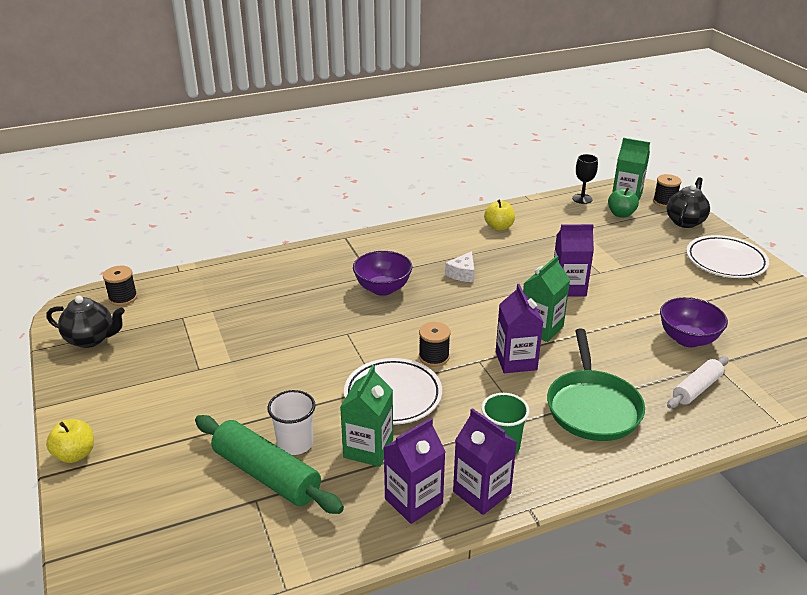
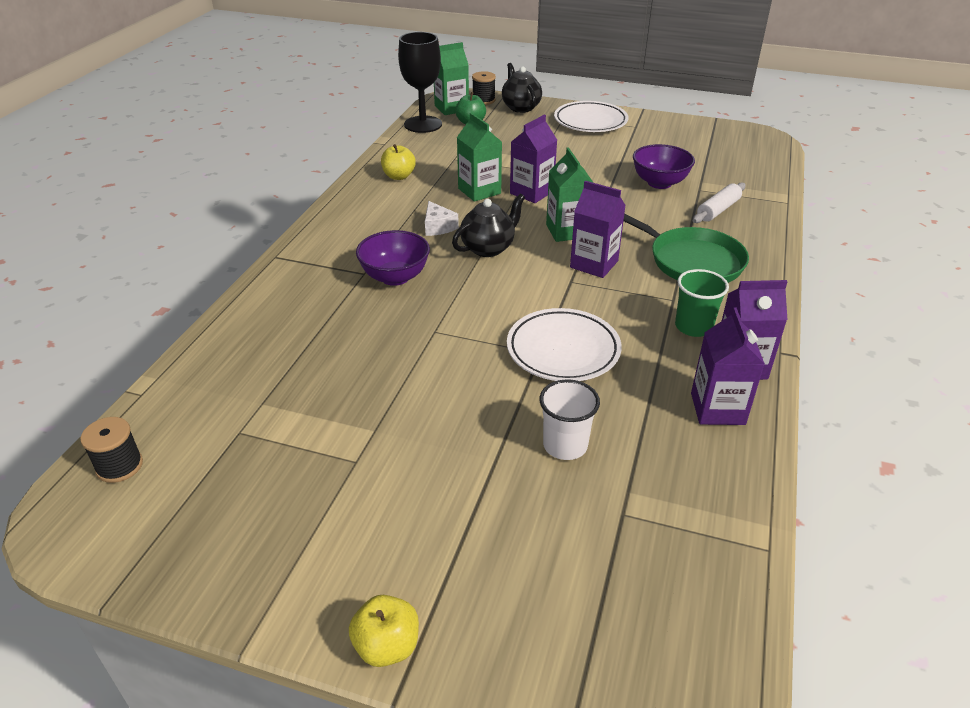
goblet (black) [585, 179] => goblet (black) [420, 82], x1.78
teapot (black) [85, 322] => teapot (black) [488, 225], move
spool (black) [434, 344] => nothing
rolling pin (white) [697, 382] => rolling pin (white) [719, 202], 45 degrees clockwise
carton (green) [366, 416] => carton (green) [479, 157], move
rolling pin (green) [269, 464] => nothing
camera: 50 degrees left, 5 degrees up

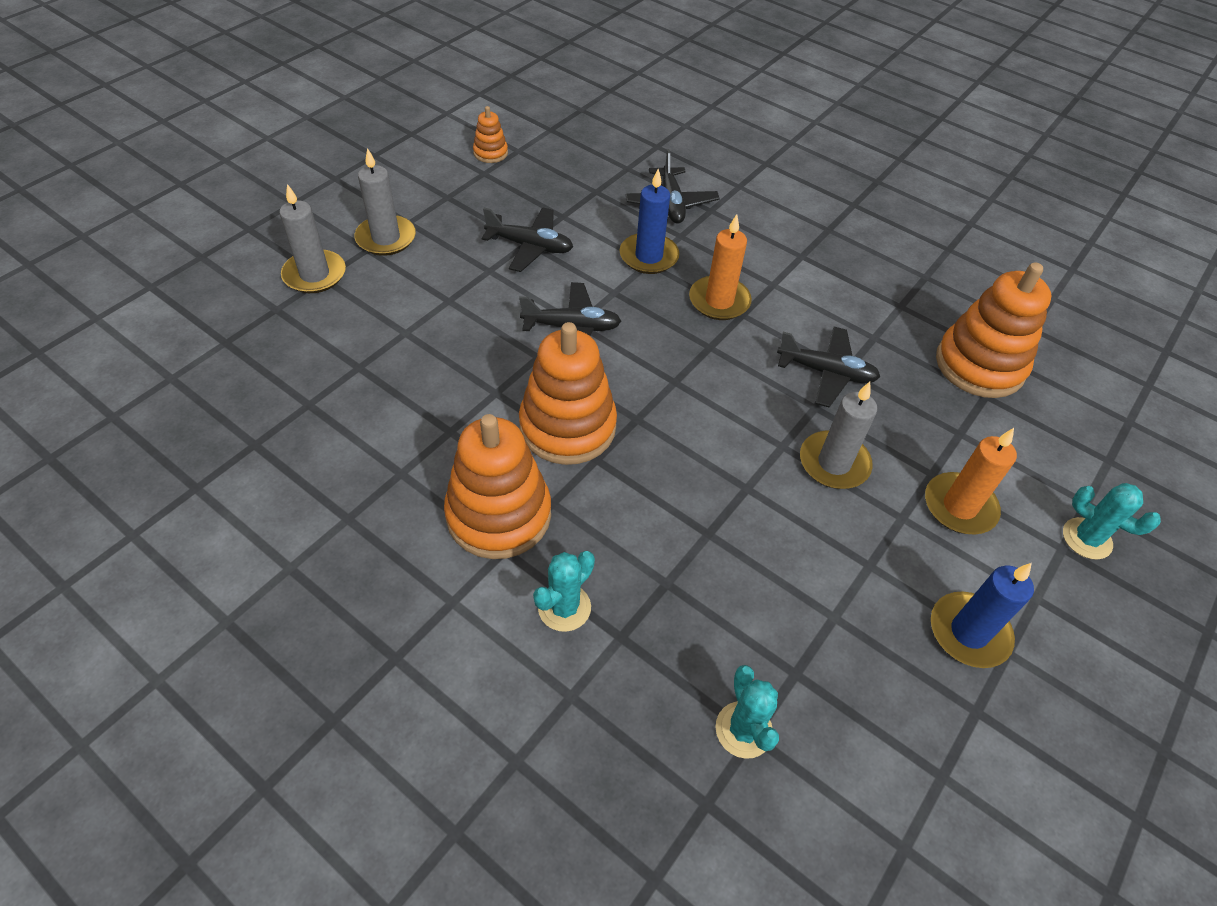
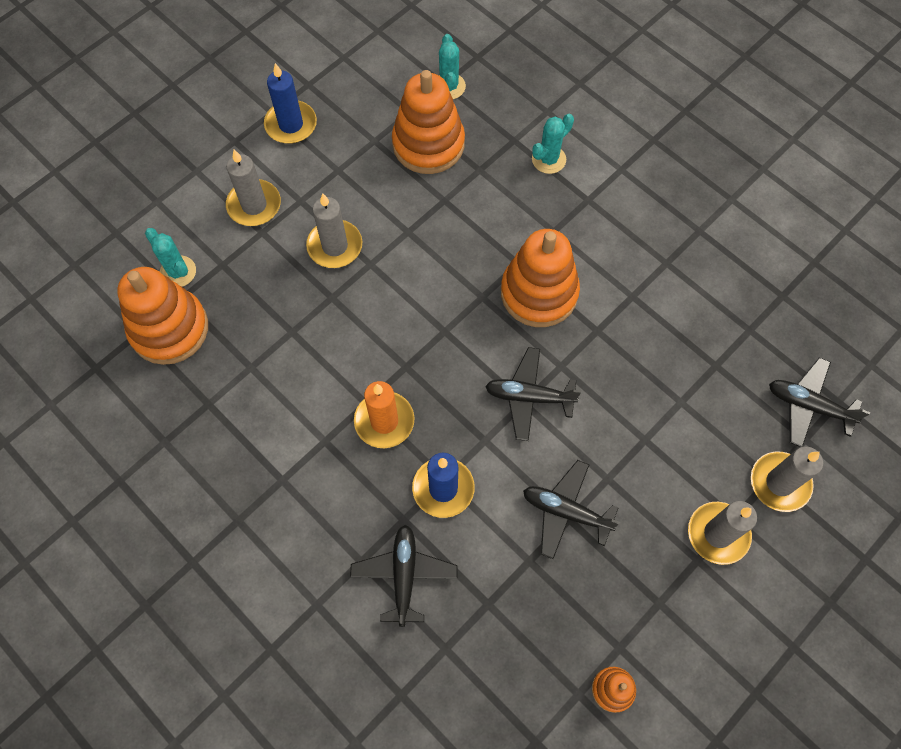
plane (black) [828, 367] => plane (black) [819, 402], move
stacking toy (orange) [497, 486] => stacking toy (orange) [428, 122], move
candle (orange) [971, 481] => candle (grey) [253, 188]
cactus (turquoise) [1112, 521] => cactus (turquoise) [170, 257], move
camera: 170 degrees left, 15 degrees up

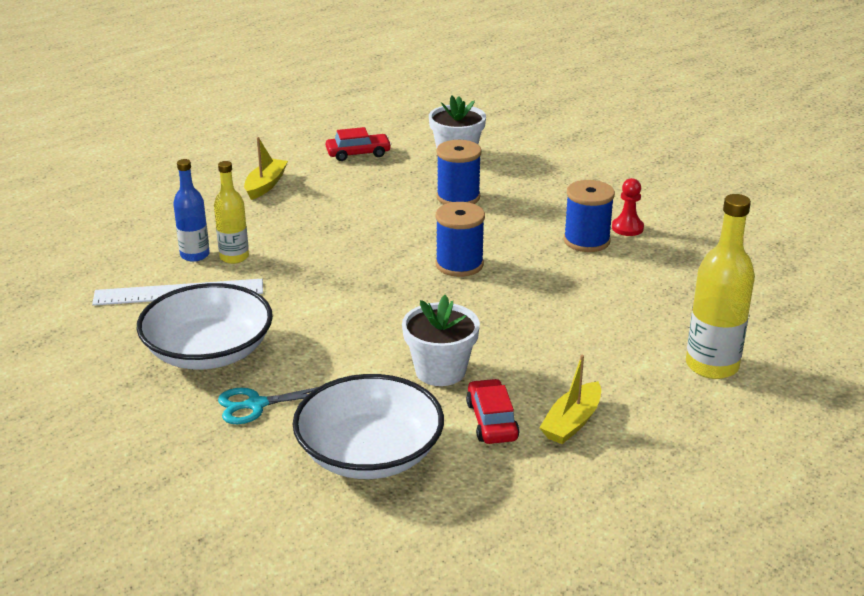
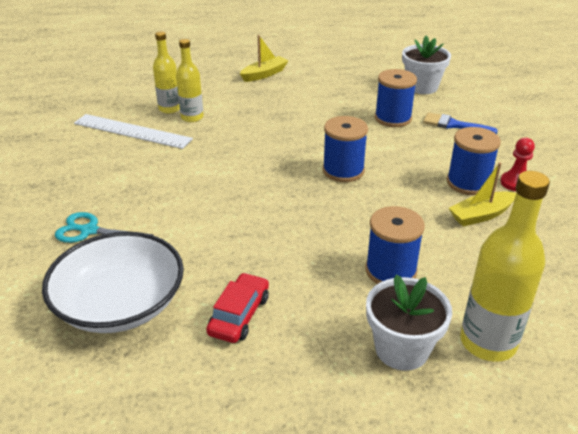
car (red) [359, 144] => nothing
bottle (blue) [191, 210] => bottle (yellow) [166, 73]
bowl (white) [205, 326] => nothing
flower pot (white) [441, 340] => flower pot (white) [409, 322], move
boat (yellow) [570, 399] => boat (yellow) [482, 194], move
nothing => brush (blue) [460, 123]
nothing => spool (blue) [395, 245]
camera: 30 degrees right, 5 degrees up

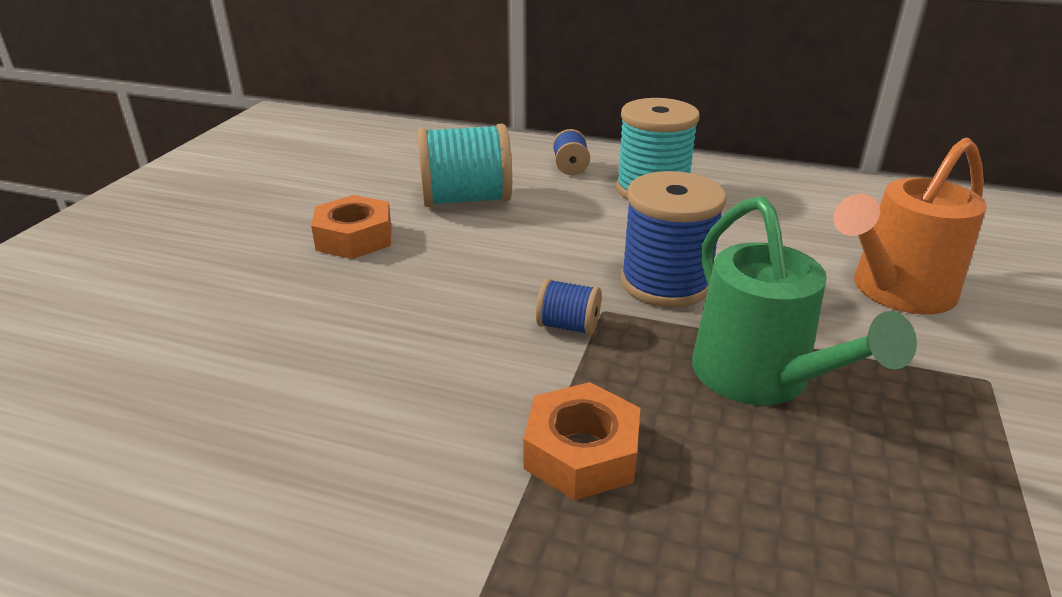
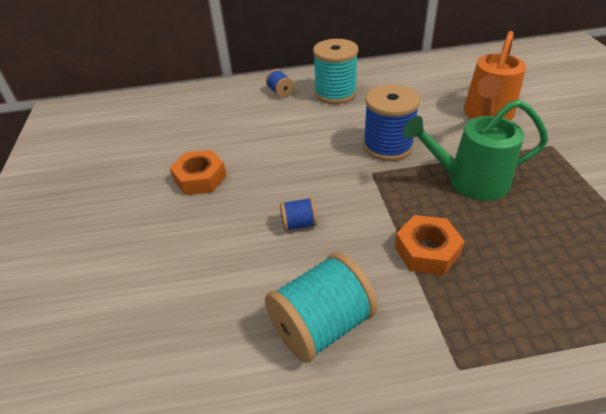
spool (turquoise) [464, 165] => spool (turquoise) [321, 308], move
watering can (green) [804, 300] => watering can (green) [475, 150], 135 degrees clockwise
spool (blue) [568, 307] => spool (blue) [298, 214], move
camera: 25 degrees left, 10 degrees up

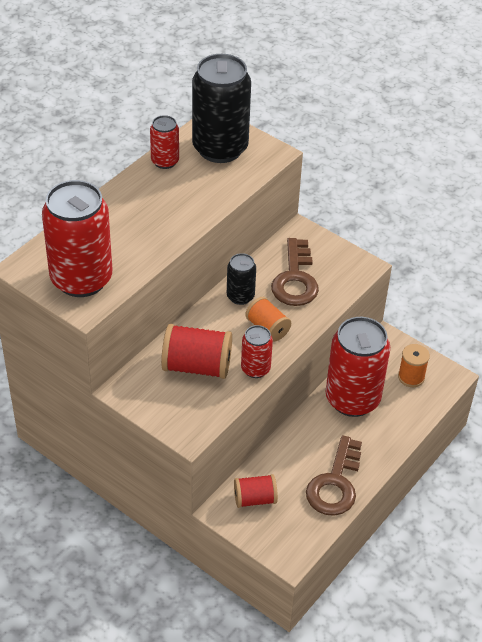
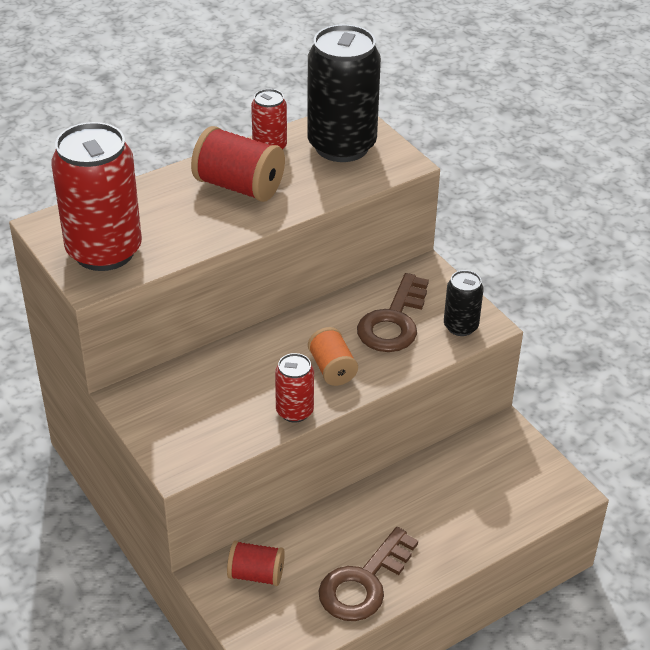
can (black) [241, 279] => can (black) [464, 303], move
can (red) [357, 367] => nothing
spool (red) [196, 351] => spool (red) [238, 164], move
spool (orange) [414, 365] => nothing
camera: 20 degrees right, 5 degrees down

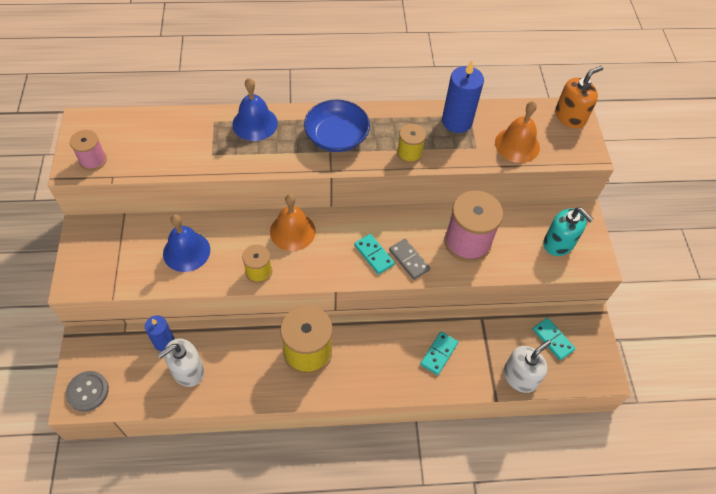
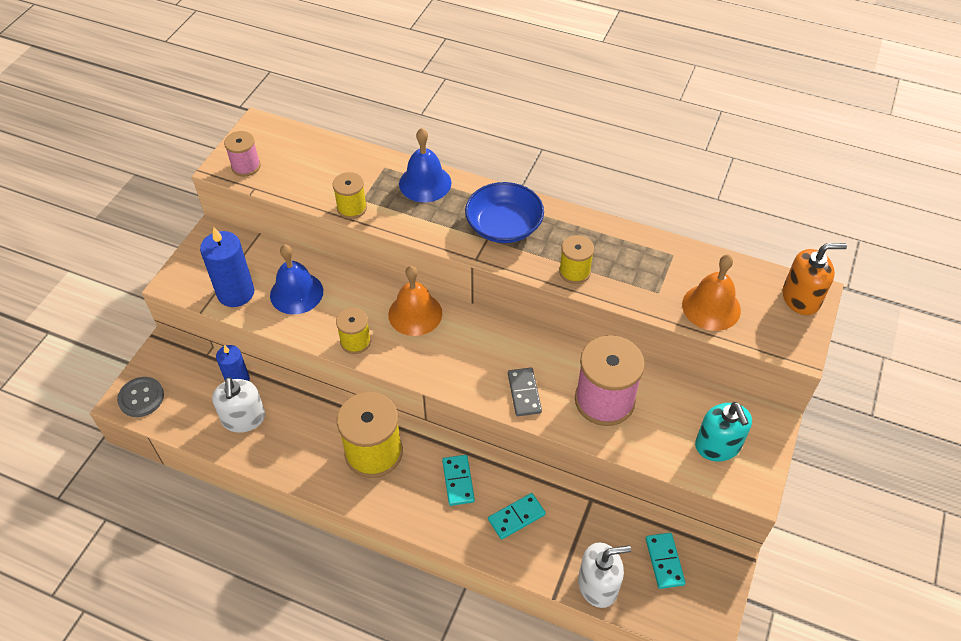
candle (blue) [463, 96] => candle (blue) [227, 267], move
domino (turquoise) [374, 254] => domino (turquoise) [458, 480], move
soap dispenser (white) [181, 363] => soap dispenser (white) [238, 405], 90 degrees counterclockwise
nothing => spool (yellow) [350, 195]
camera: 30 degrees right, 5 degrees down

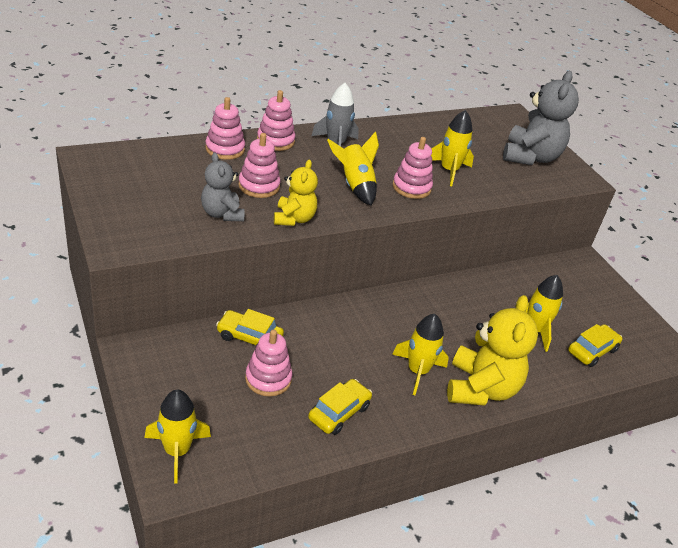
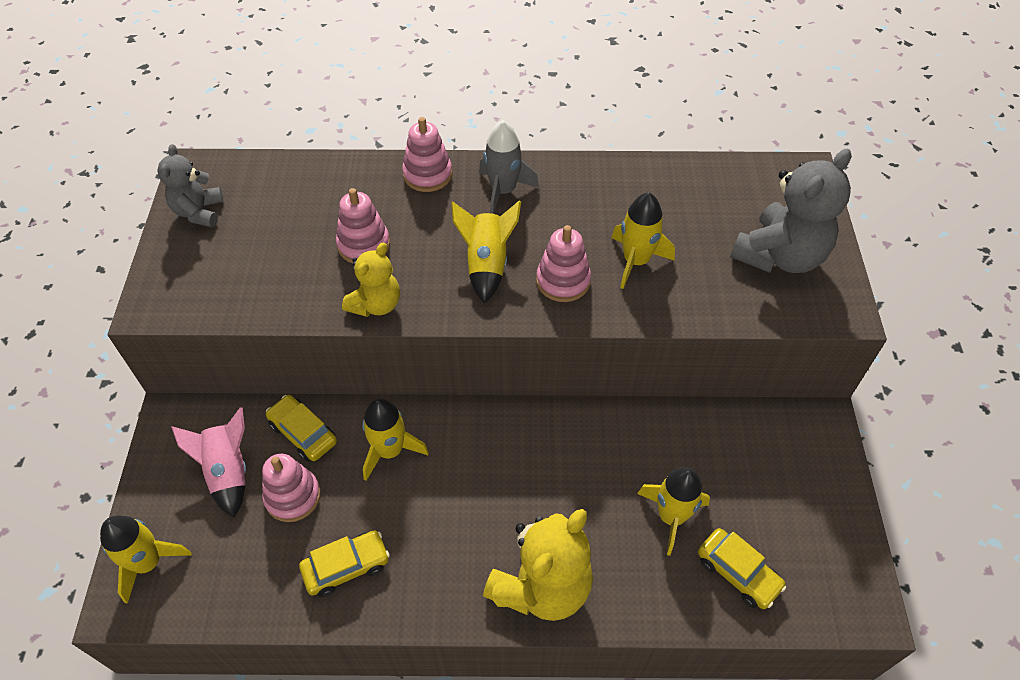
stacking toy (pink) [225, 128] => nothing
teddy bear (grey) [223, 187] => teddy bear (grey) [190, 185], move
rocket (yellow) [420, 354] => rocket (yellow) [395, 440], move
car (yellow) [595, 345] => car (yellow) [742, 568], 60 degrees clockwise
nothing => rocket (pink) [208, 462]
camera: 30 degrees right, 15 degrees up

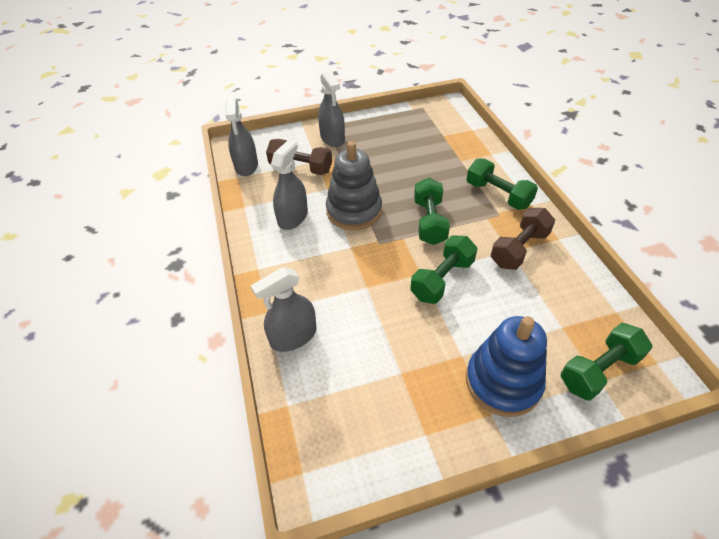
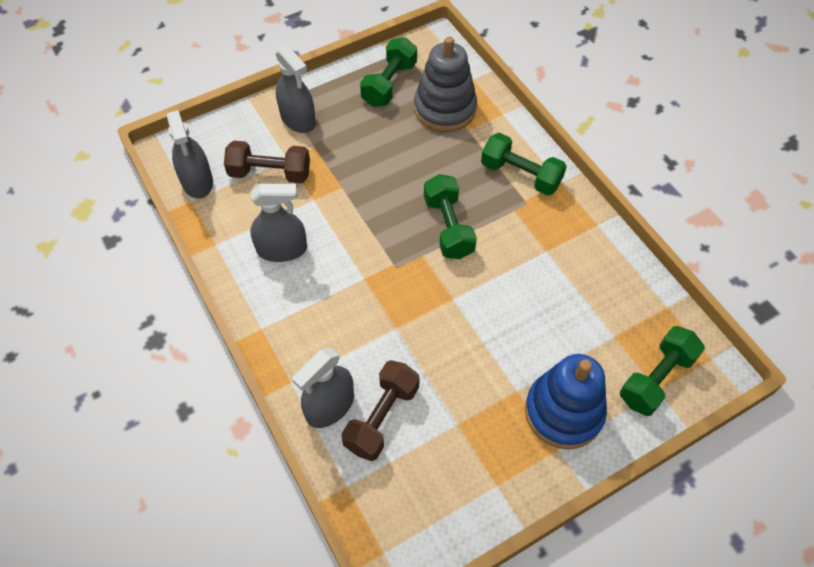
spray bottle (grey) [289, 185] => spray bottle (grey) [278, 223], 75 degrees clockwise
stacking toy (grey) [354, 185] => stacking toy (grey) [445, 84], move
dumbbell (brown) [523, 239] => dumbbell (brown) [381, 410], move
dumbbell (green) [443, 270] => dumbbell (green) [388, 72], move
camera: 15 degrees left, 10 degrees up

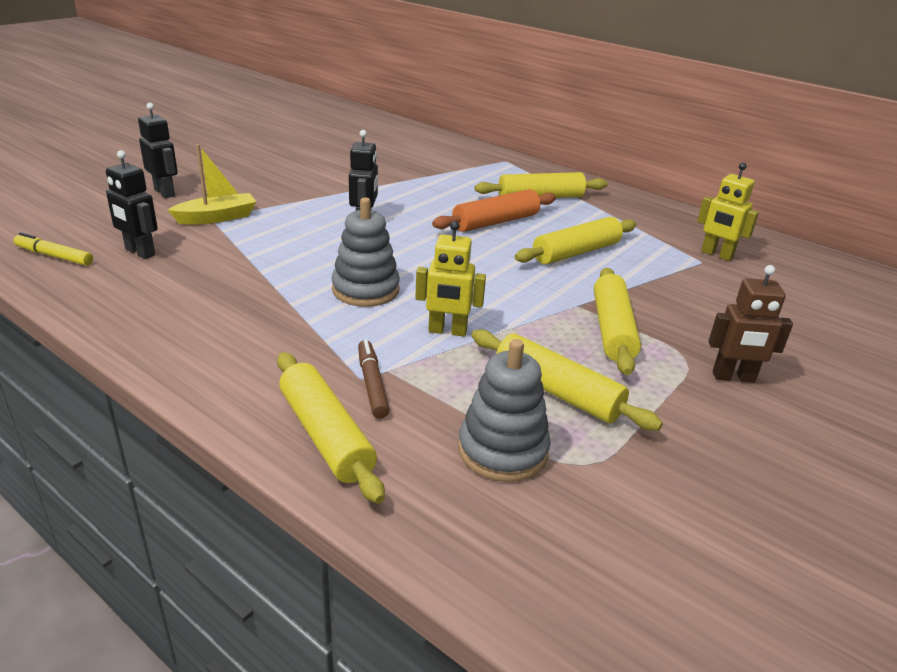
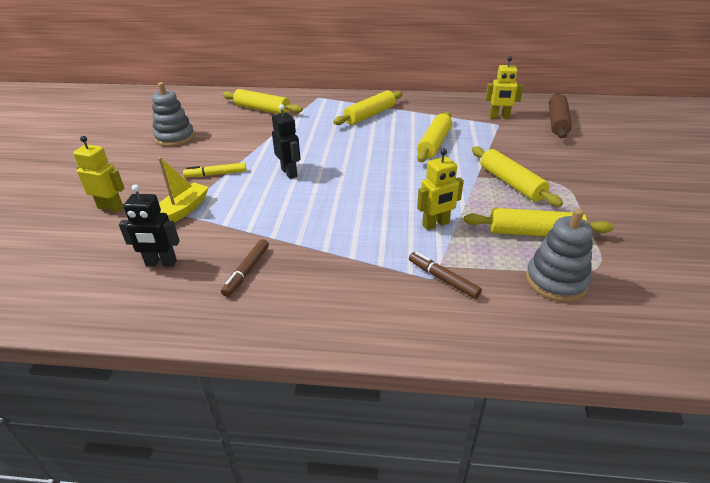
robot (black) [158, 150] => robot (yellow) [99, 174]
rolling pin (orange) [494, 210] => nothing
stacking toy (grey) [366, 252] => stacking toy (grey) [173, 114], move
marker (yellow) [53, 249] => marker (yellow) [215, 170], move
robot (brown) [750, 324] => nothing
rolling pin (yellow) [331, 428] => rolling pin (yellow) [262, 101], move
nothing => rolling pin (brown) [560, 116]
nothing => marker (brown) [245, 268]
camera: 30 degrees left, 5 degrees up

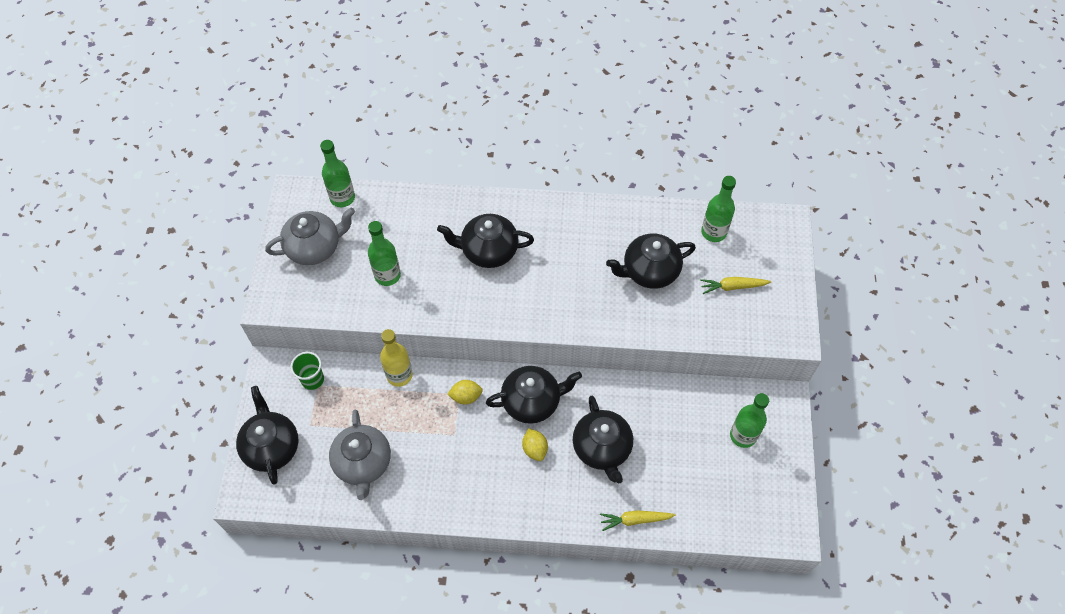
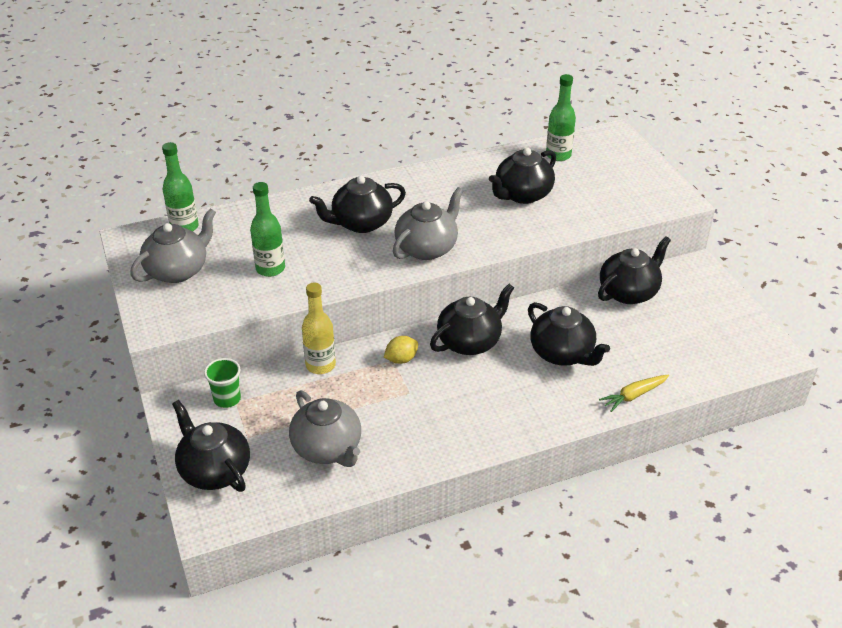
carrot (yellow) [735, 285] => nothing
bottle (green) [749, 420] => nothing
lemon (yellow) [535, 444] => nothing
nothing => teapot (grey) [428, 223]
nothing => teapot (black) [634, 270]
camera: 25 degrees left, 20 degrees down

